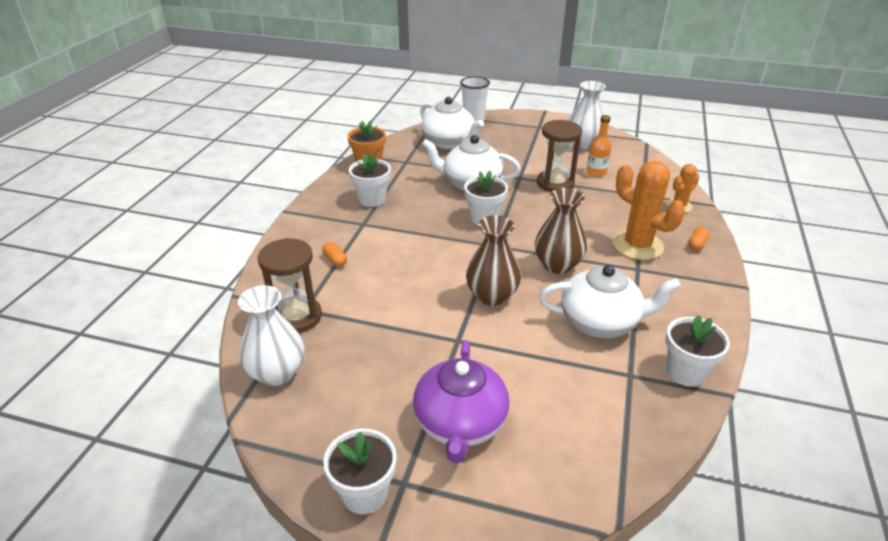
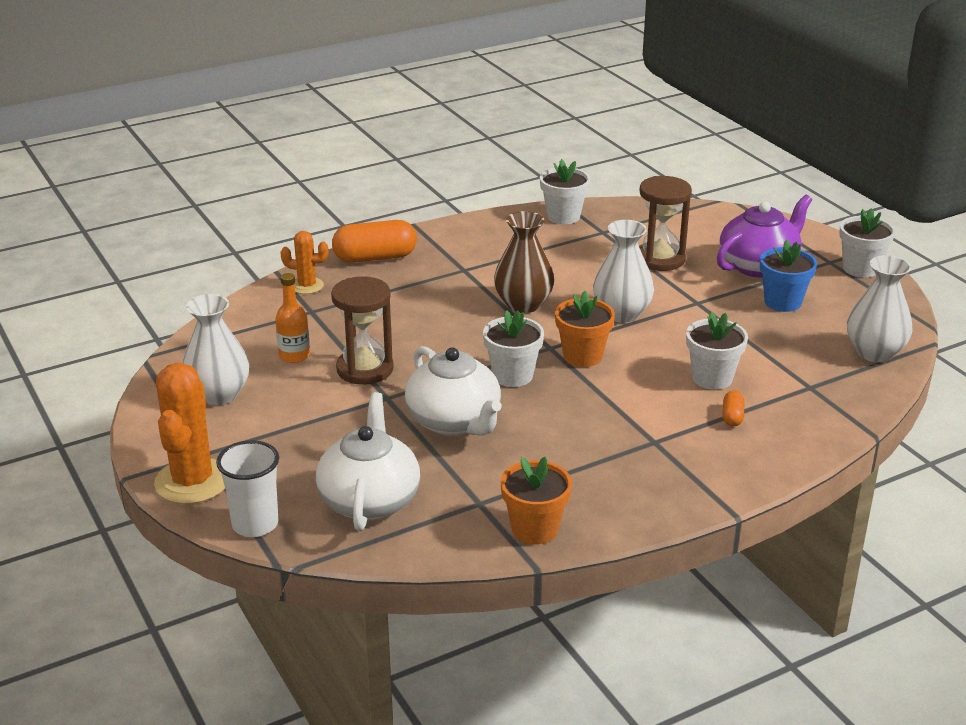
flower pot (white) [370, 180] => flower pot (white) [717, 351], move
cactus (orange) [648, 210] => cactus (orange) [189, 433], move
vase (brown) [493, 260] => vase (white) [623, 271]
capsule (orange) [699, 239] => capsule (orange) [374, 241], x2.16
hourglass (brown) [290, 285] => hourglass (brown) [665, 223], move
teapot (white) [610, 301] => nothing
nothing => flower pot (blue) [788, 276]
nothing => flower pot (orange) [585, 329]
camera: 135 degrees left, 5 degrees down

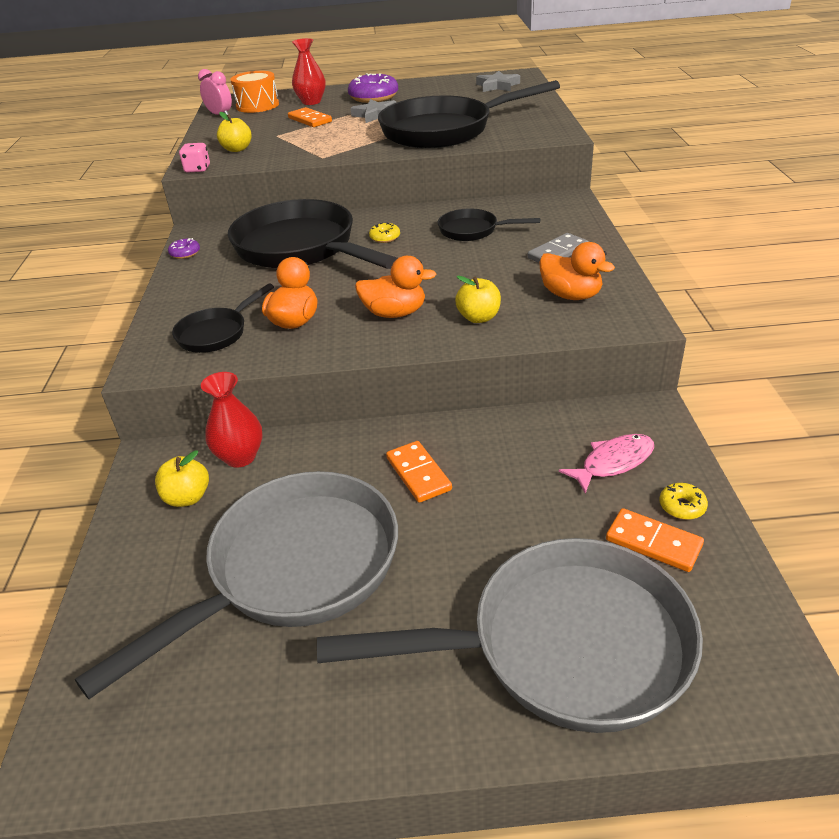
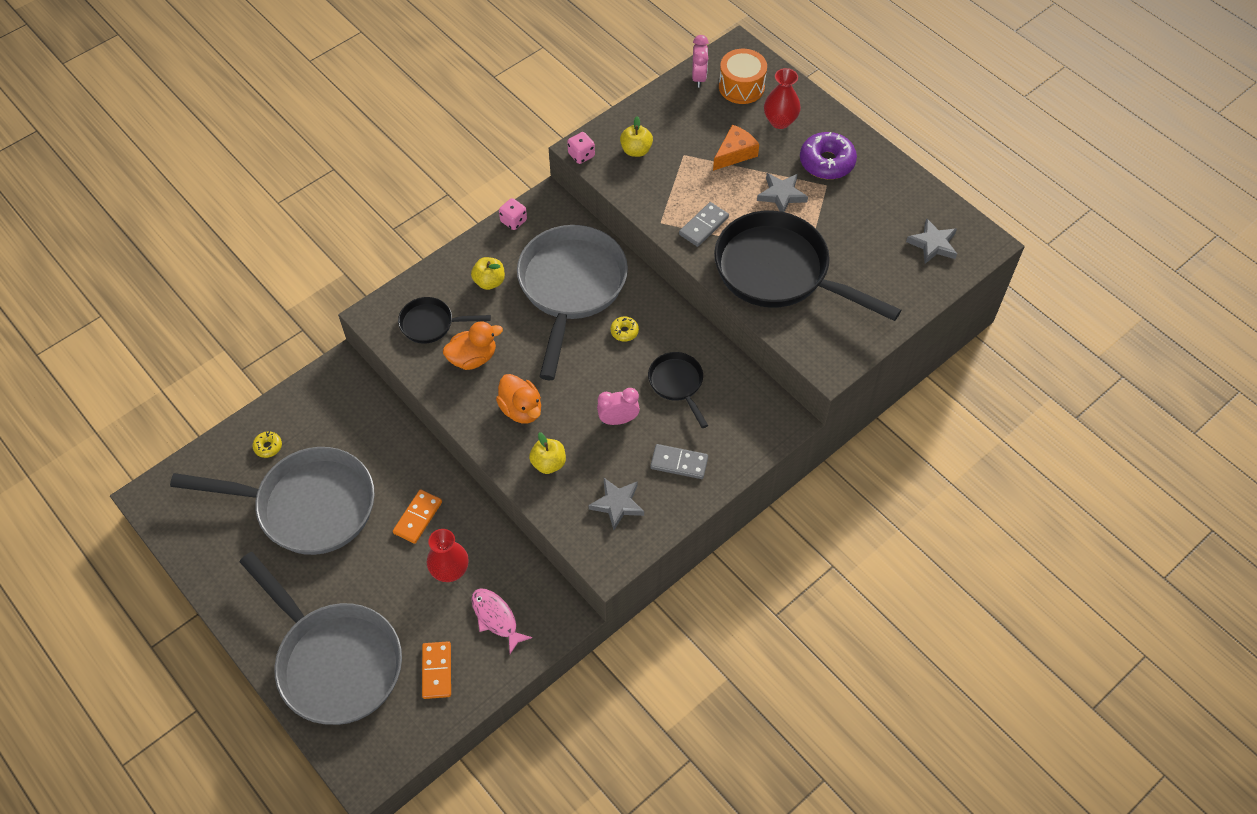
domino (orange) [310, 117] => cheese (orange) [736, 147]
pan (black) [313, 234] => pan (grey) [572, 302]
donut (purple) [184, 248] => dice (pink) [513, 214]
duck (orange) [577, 271] => star (grey) [616, 504]
vase (red) [232, 420] => vase (red) [448, 555], move
fish (pink) [606, 463] => fish (pink) [501, 621], 150 degrees counterclockwise
apple (yellow) [182, 478] => apple (yellow) [488, 273], move
donut (yellow) [683, 501] => donut (yellow) [267, 444], move
nothing => domino (grey) [704, 224]
nothing => clock (pink) [618, 406]
camera: 50 degrees right, 20 degrees up

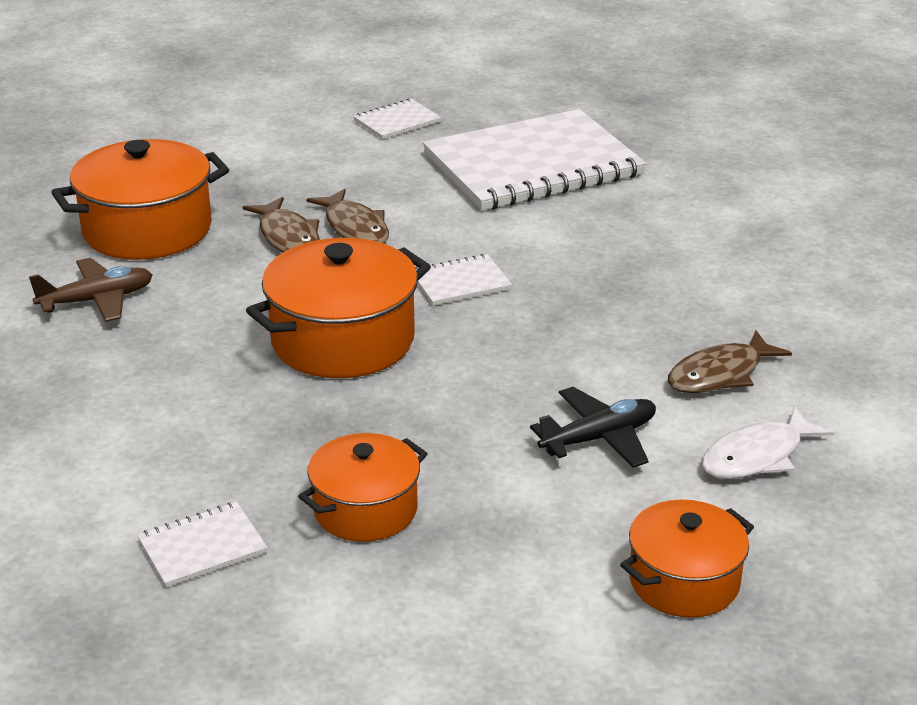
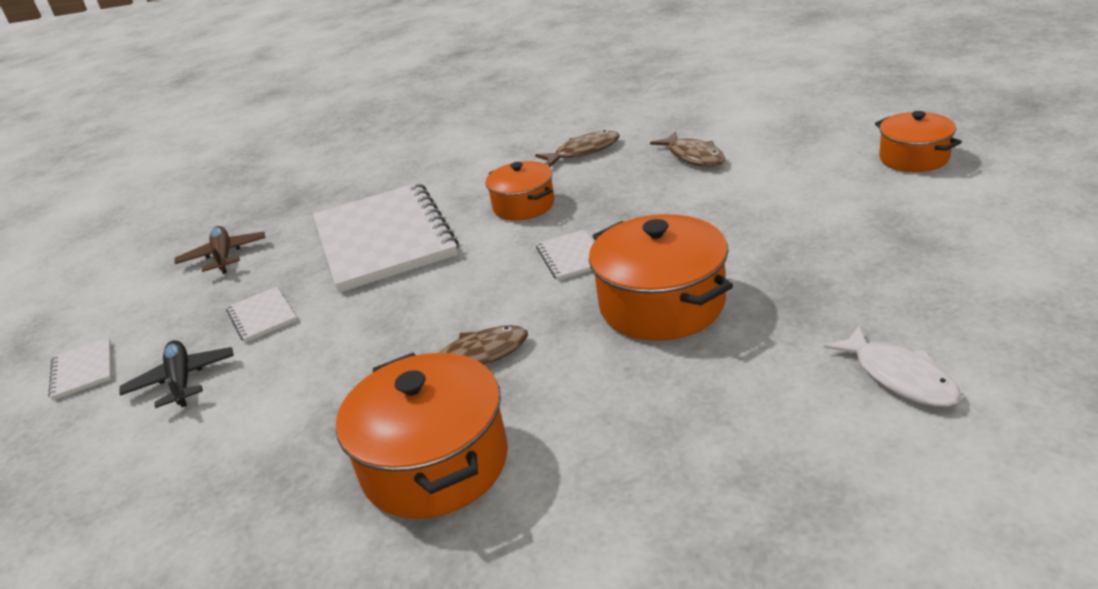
fish (brown) [347, 216] => fish (brown) [577, 148], move
plane (brown) [91, 290] => plane (brown) [220, 250], move
plane (black) [593, 427] => plane (black) [177, 374], move
fish (white) [768, 442] => fish (white) [892, 366], move
pot (orange) [363, 487] => pot (orange) [519, 191], move
notebook (white) [202, 544] => notebook (white) [79, 369], move
camera: 80 degrees left, 0 degrees up

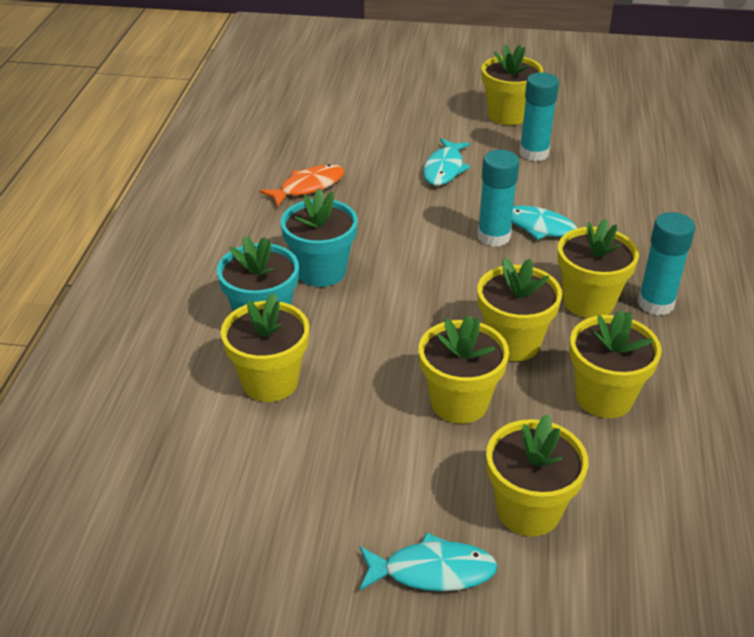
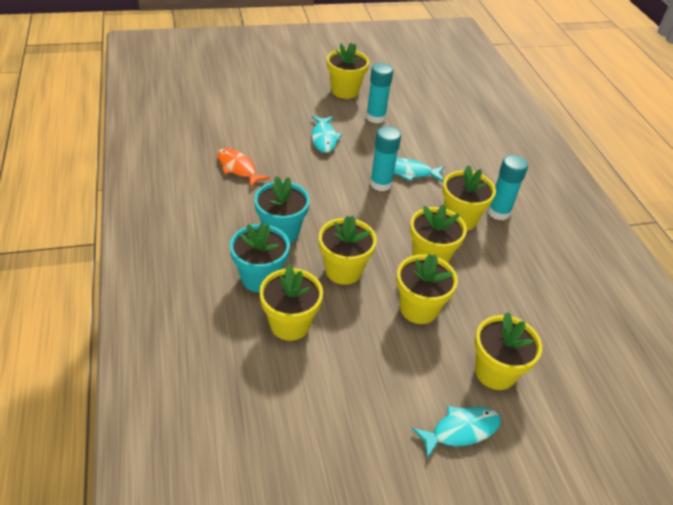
fish (orange) [301, 185] => fish (orange) [243, 168], 75 degrees counterclockwise
flower pot (yellow) [615, 364] => flower pot (yellow) [348, 250], move
camera: 25 degrees left, 5 degrees up

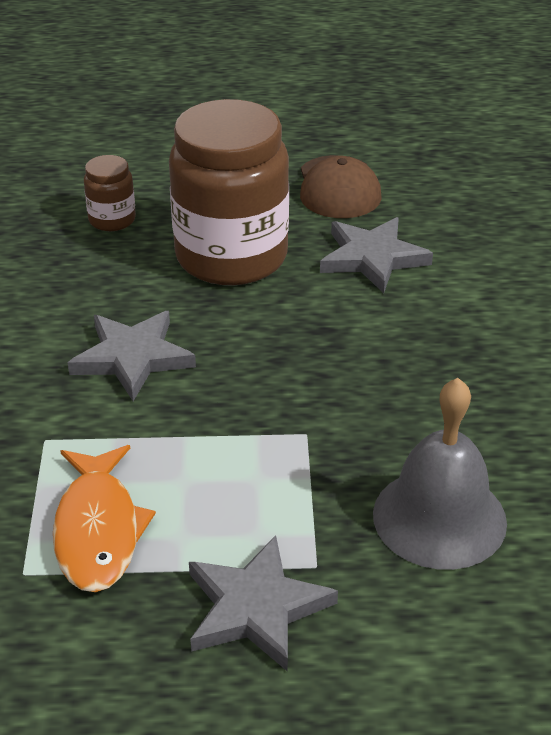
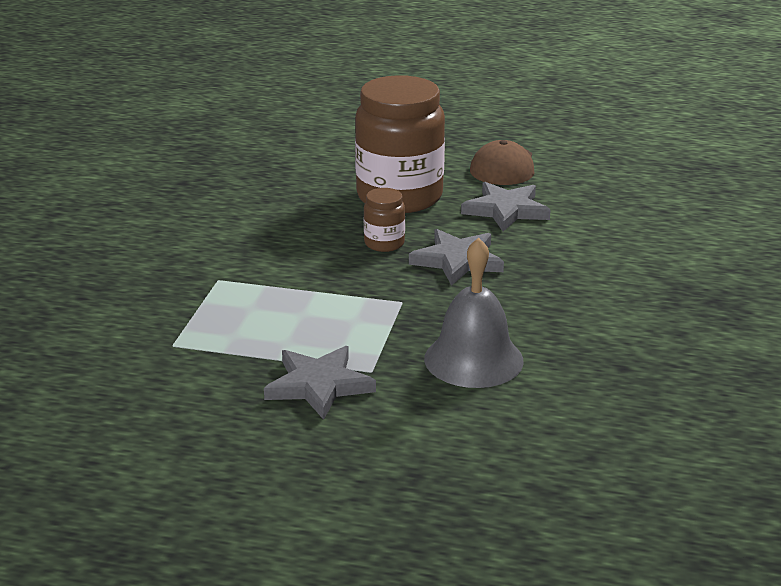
jar (brown) [110, 193] => jar (brown) [384, 220], move
star (grey) [132, 356] => star (grey) [456, 257], move
fish (orange) [104, 518] => nothing
camera: 15 degrees right, 10 degrees down

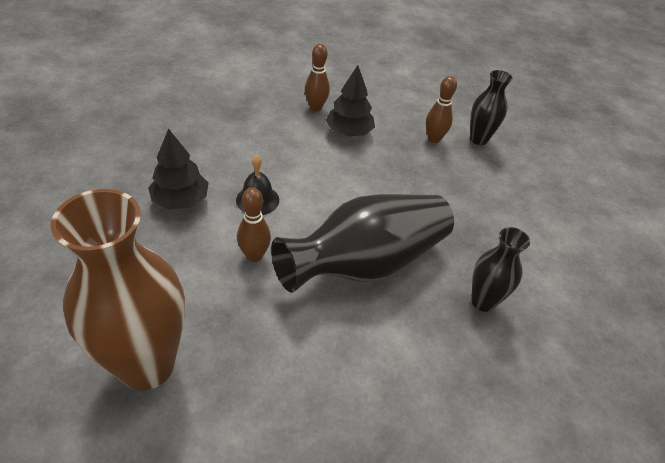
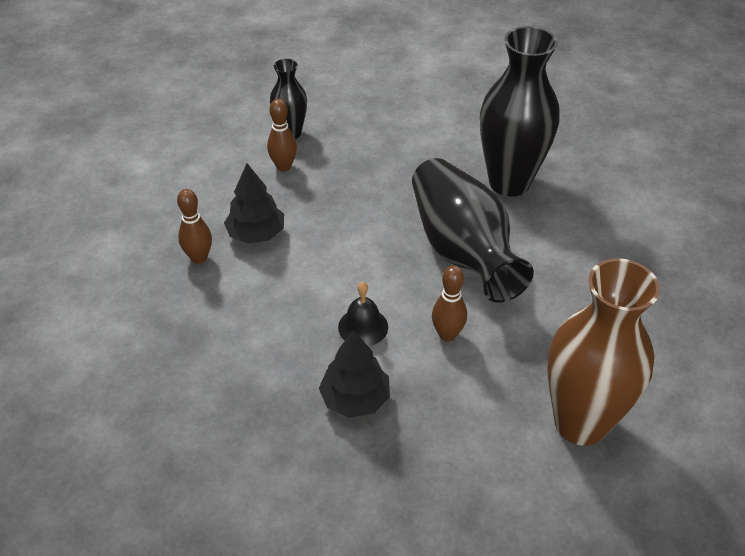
vase (black) [500, 269] => vase (black) [520, 111], x1.93
camera: 75 degrees left, 0 degrees up

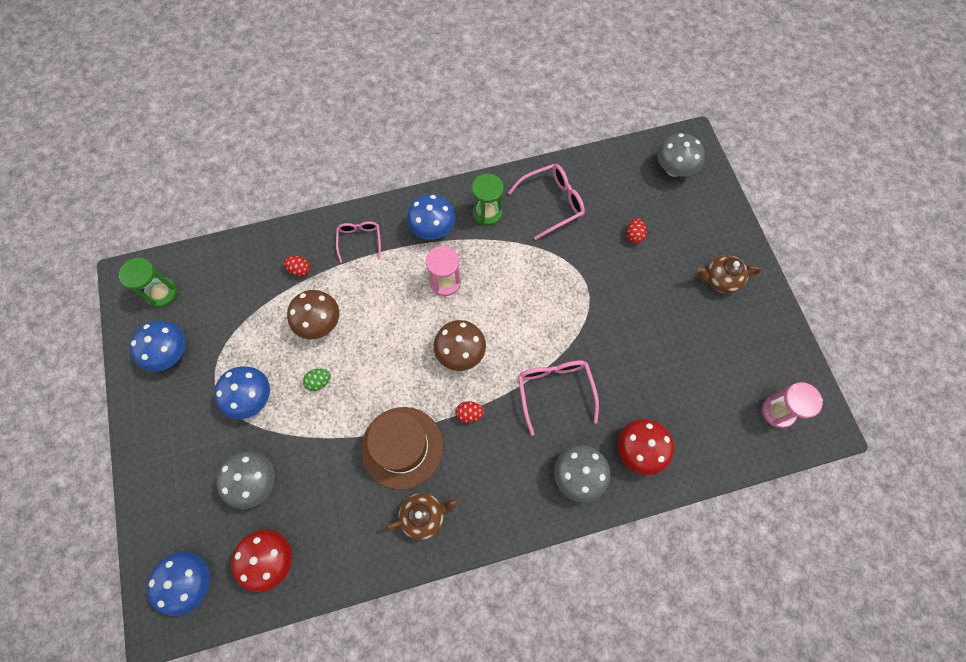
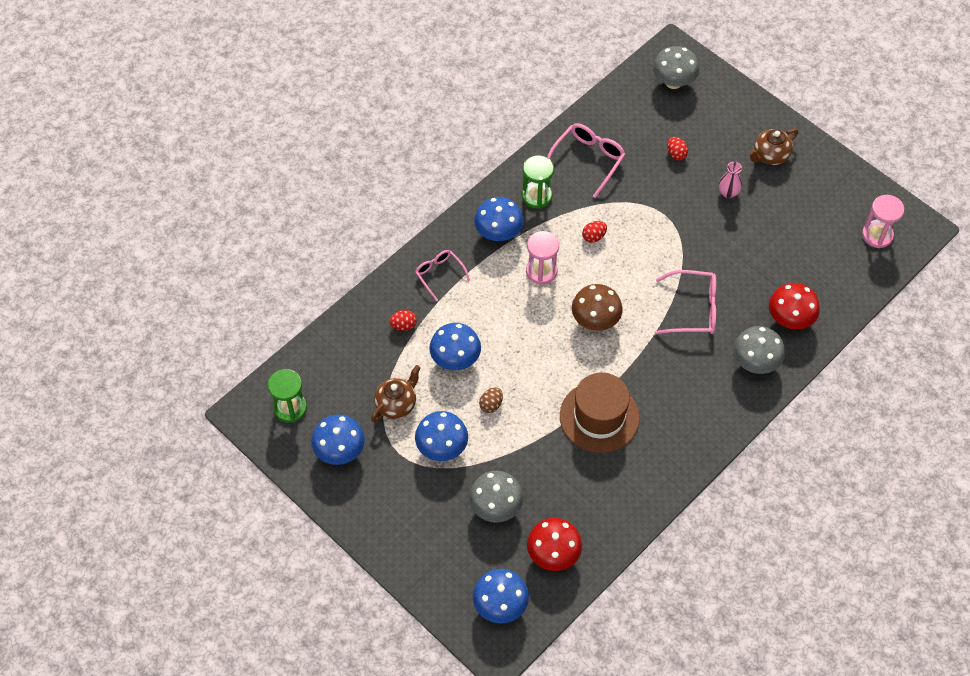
mushroom (brown) [313, 314] => mushroom (blue) [455, 346]
glasses (pink) [558, 398] => glasses (pink) [685, 302], 135 degrees clockwise
egg (green) [317, 380] => egg (brown) [491, 400]
egg (red) [469, 412] => egg (red) [594, 232], move
teapot (brown) [422, 516] => teapot (brown) [396, 393], move
nothing => vase (pink) [730, 180]
camera: 30 degrees left, 10 degrees down

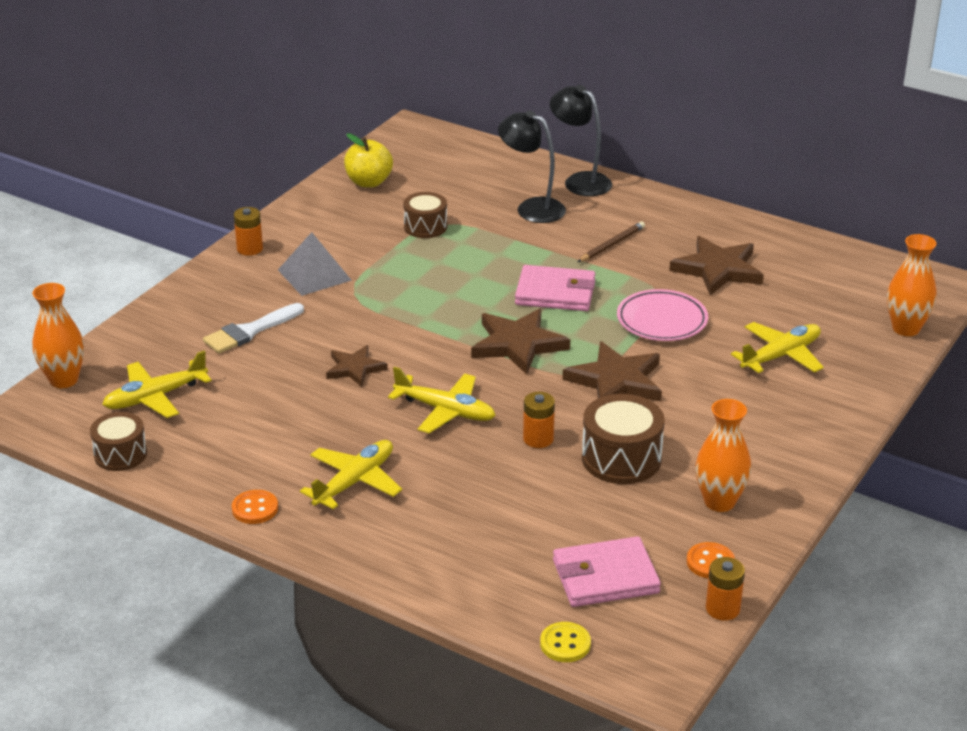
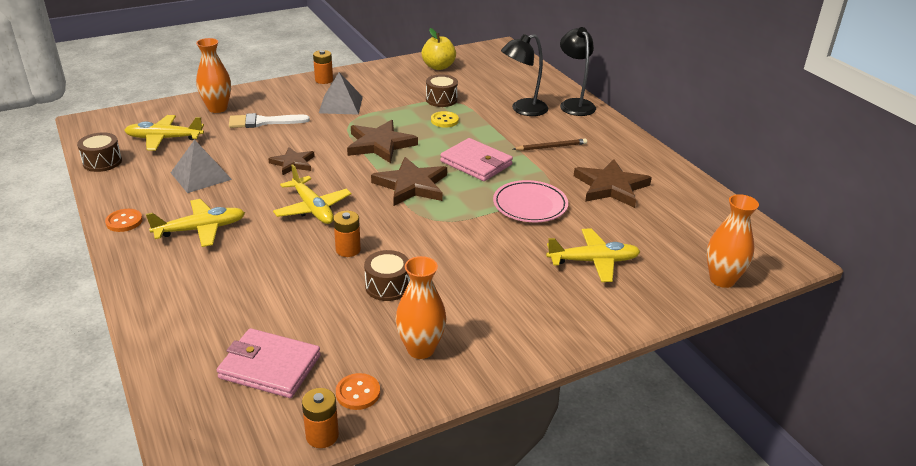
lamp (black) [532, 166] => lamp (black) [524, 75], 90 degrees counterclockwise
vase (orange) [58, 335] => vase (orange) [213, 75], move
star (brown) [612, 371] => star (brown) [382, 141], move
drum (brown) [623, 439] => drum (brown) [387, 275], x0.66
button (yellow) [565, 642] => button (yellow) [445, 119], move
nothing => pyramid (grey) [201, 166]
camera: 30 degrees right, 0 degrees up

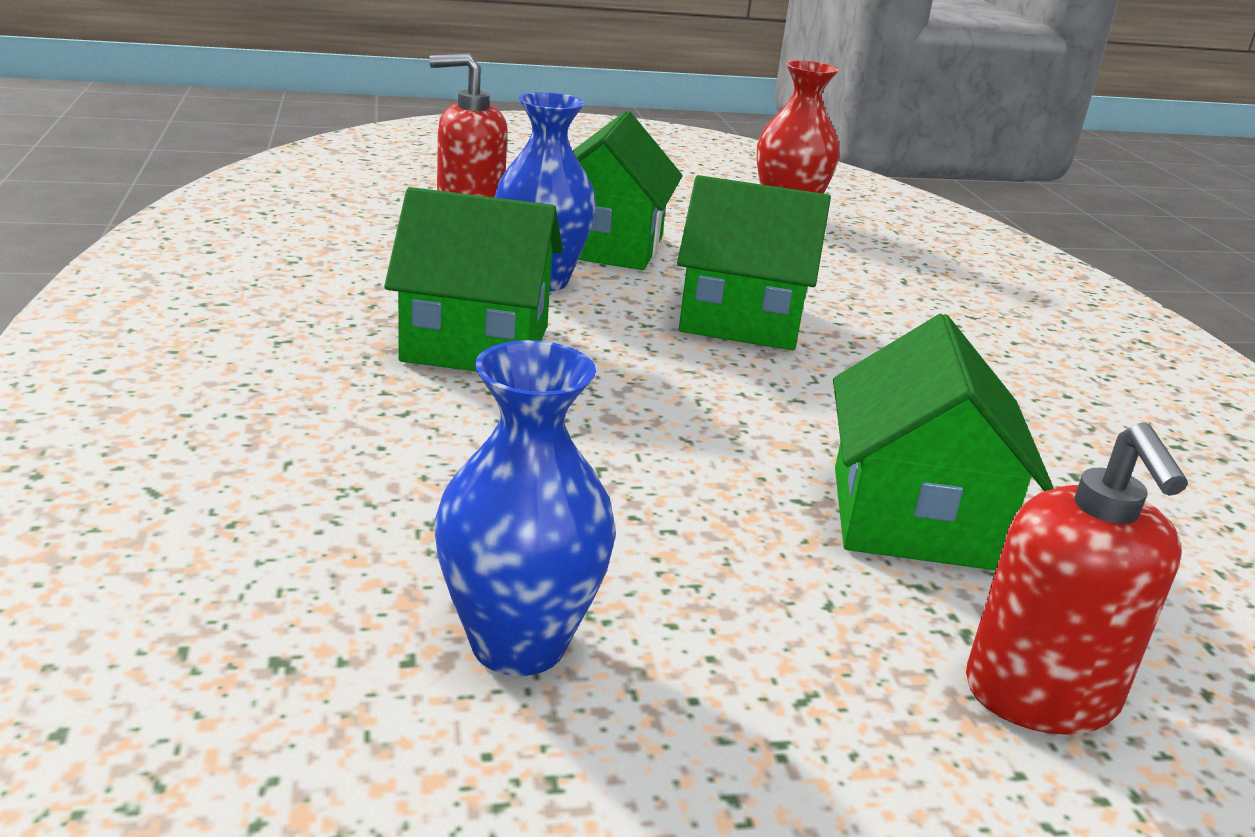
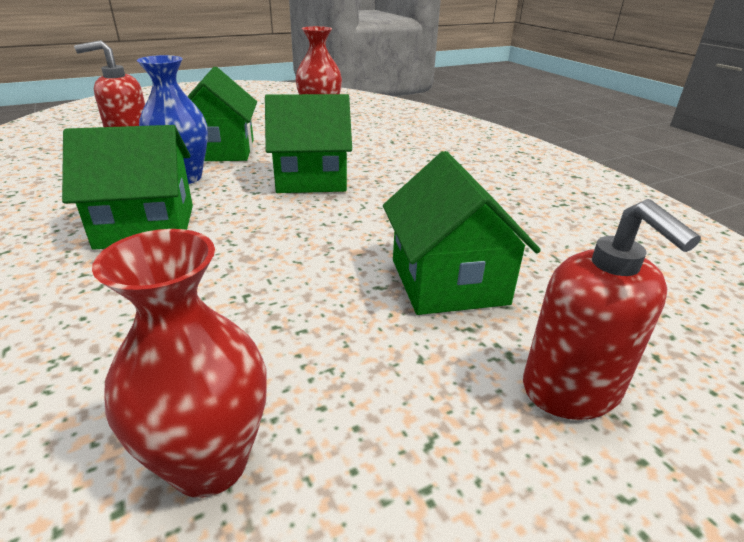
vase (blue) [525, 508] => vase (red) [179, 363]
camera: 15 degrees left, 5 degrees up

